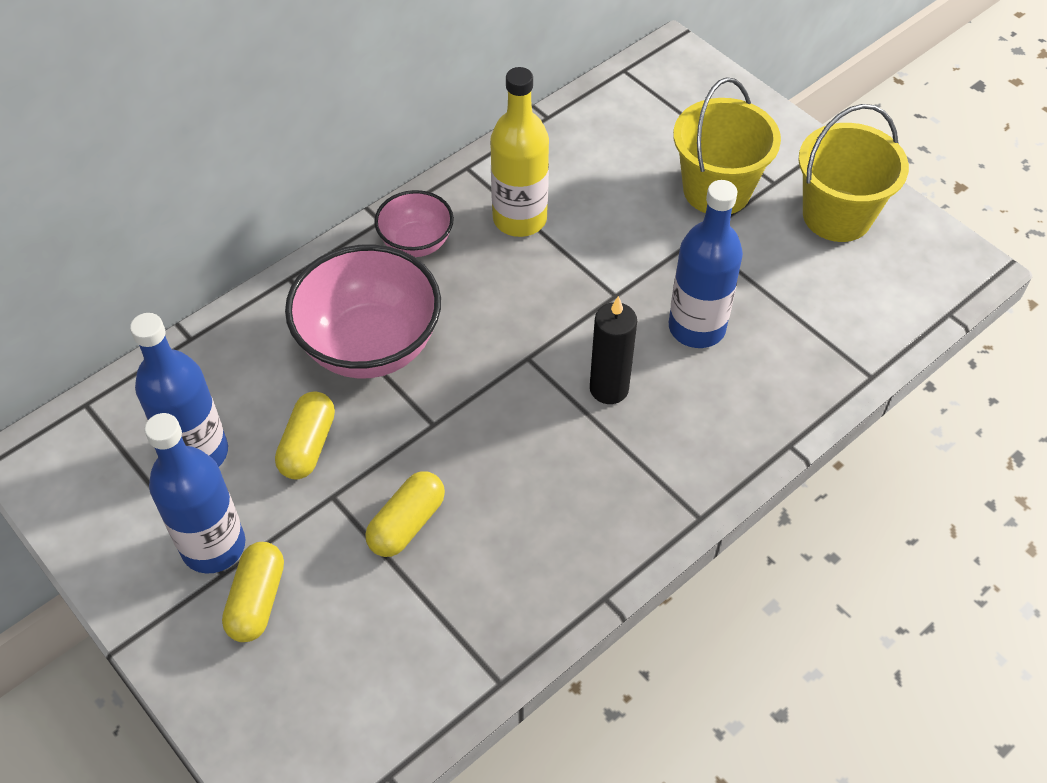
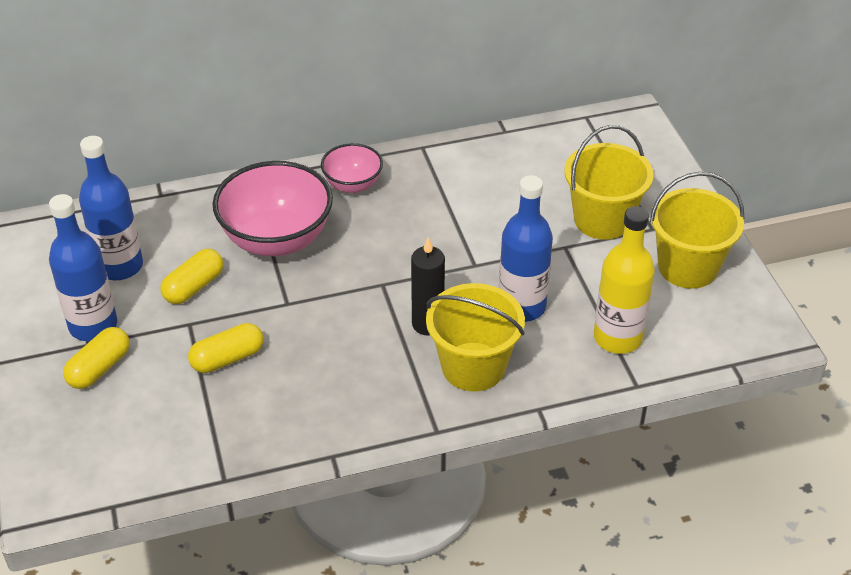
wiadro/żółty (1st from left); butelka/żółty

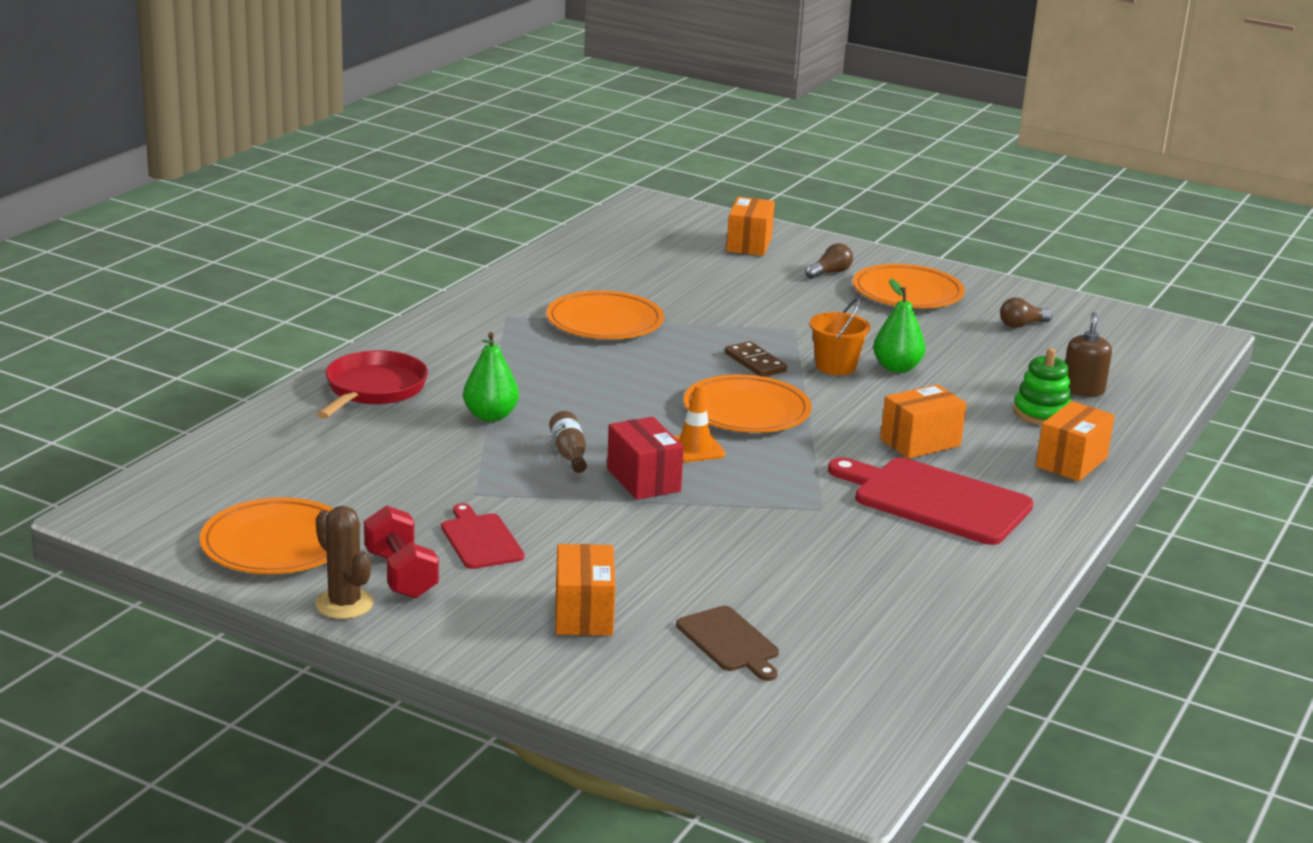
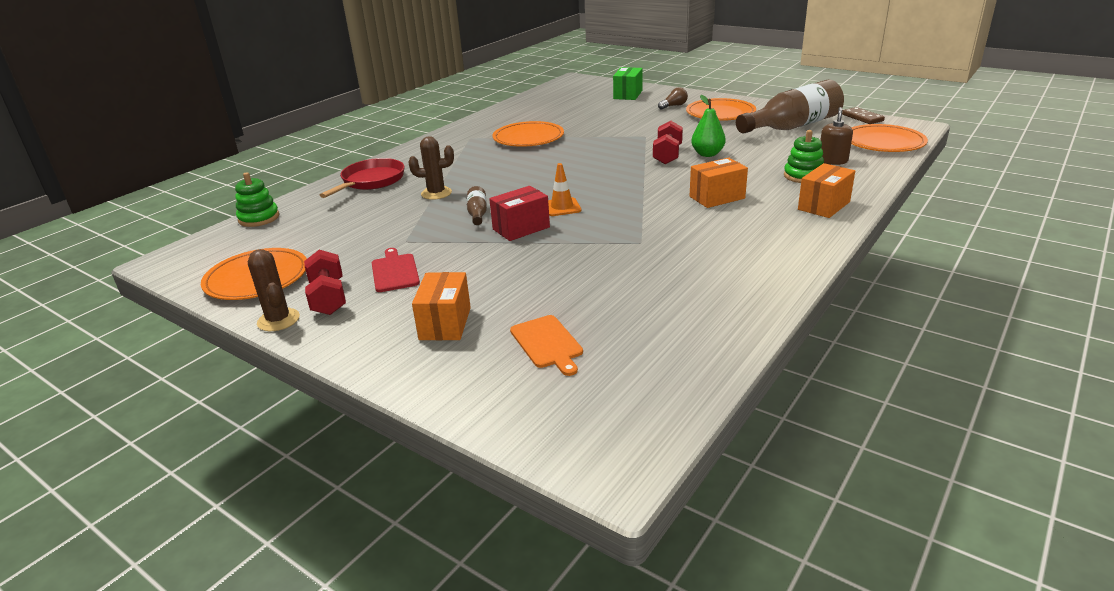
zabawka nakładanka/zielony (1st from left); kaktus/brązowy (2nd from left); pudełko/czerwony; deska do krojenia/pomarańczowy; pudełko/zielony; hantel/czerwony (2nd from left); butelka/brązowy (2nd from left); kostka domina/brązowy; talerz/pomarańczowy (4th from left); deska do krojenia/czerwony (2nd from left in the first image)

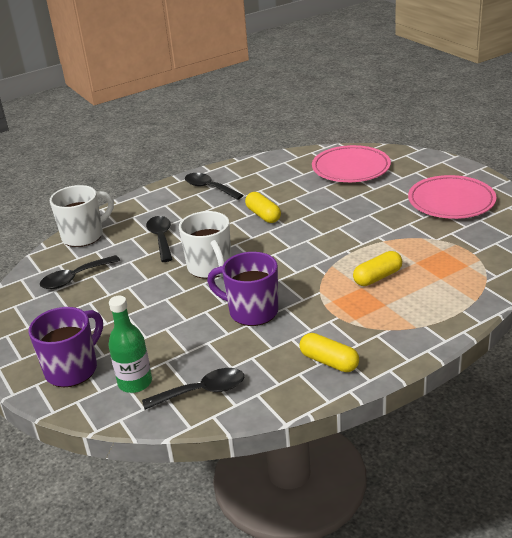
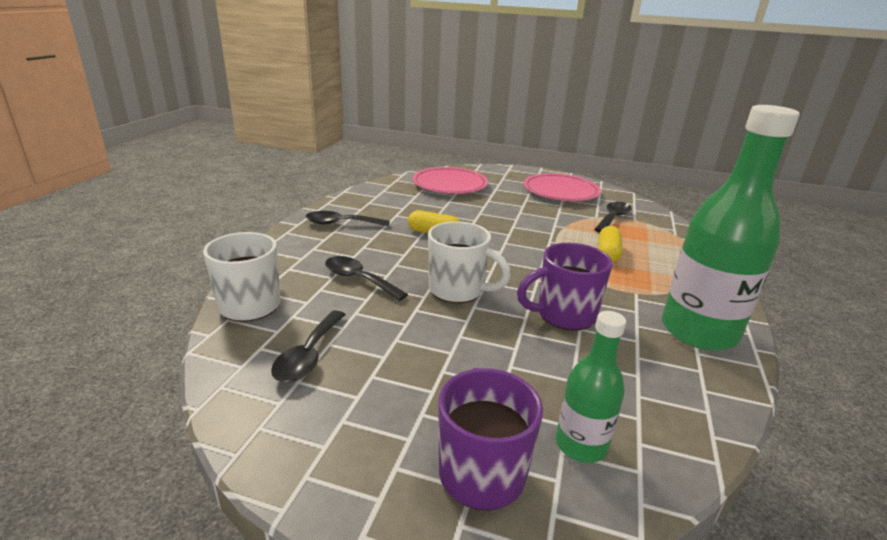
łyżka/czarny (4th from left); butelka/zielony (2nd from left)

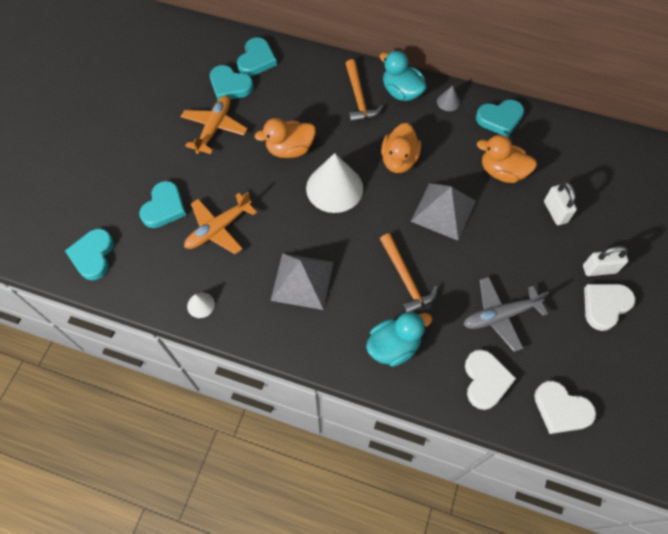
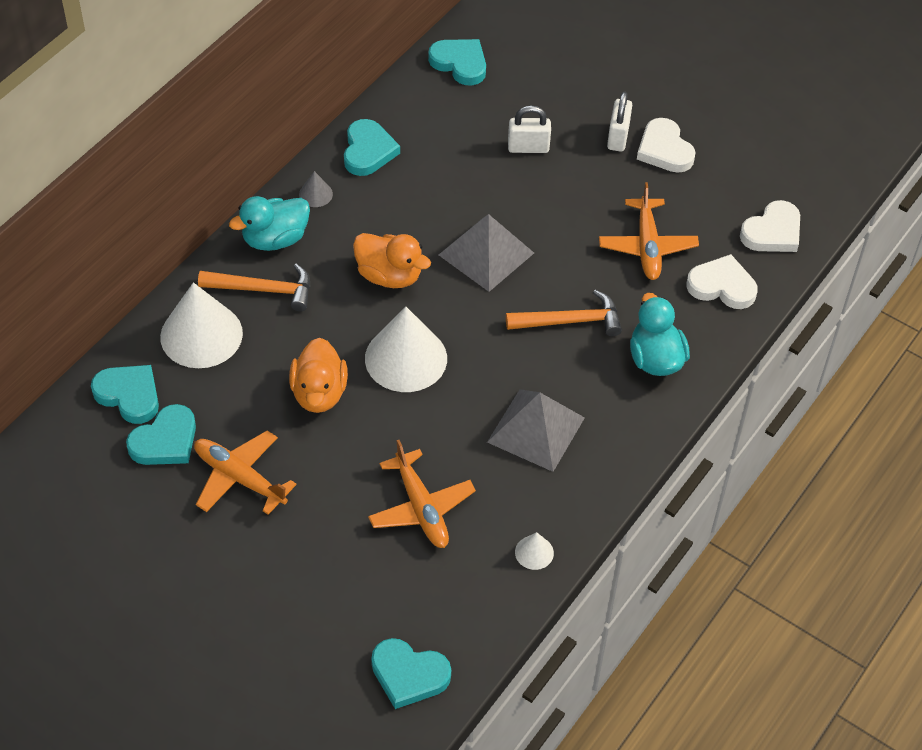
stożek/biały (1st from left); serce/turkusowy (5th from left); samolot/pomarańczowy (3rd from left); kaczka/pomarańczowy (3rd from left in the first image)

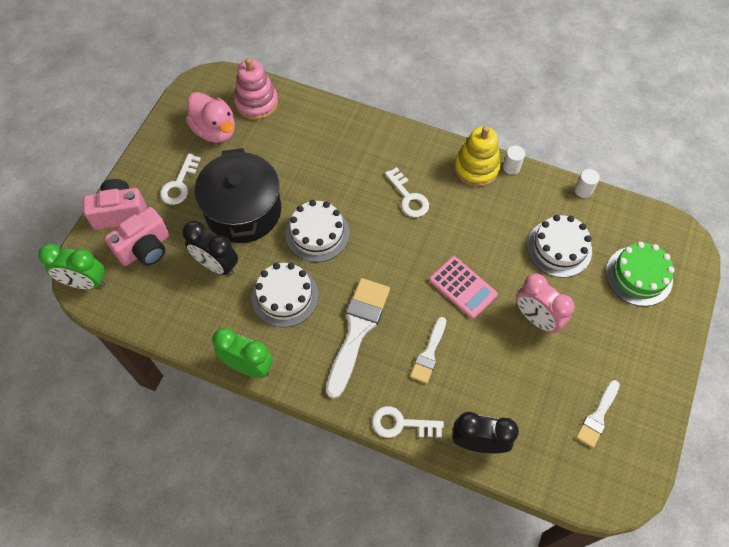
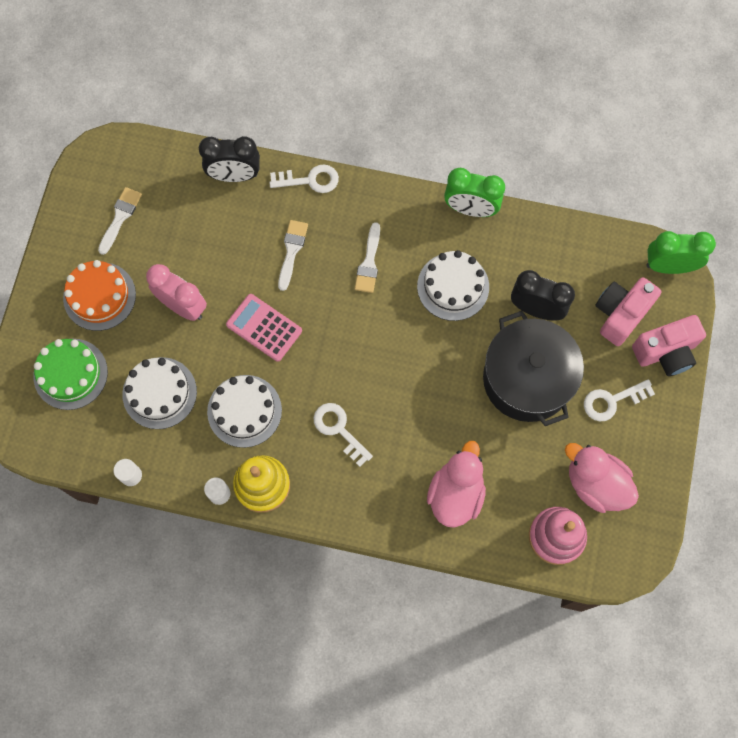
tort/pomarańczowy; tort/biały (2nd from left); pędzel/biały (3rd from left); kaczka/różowy (1st from left); klucz/biały (3rd from left)

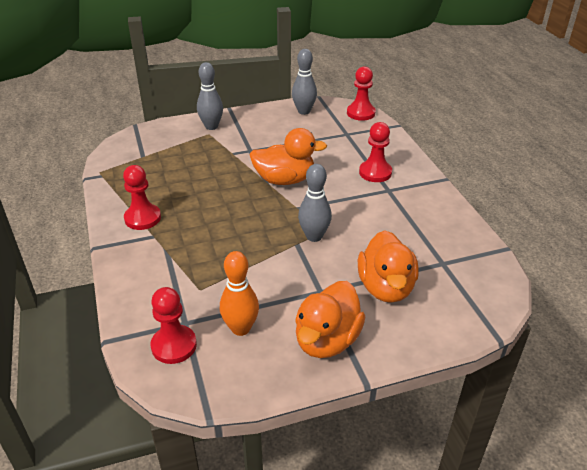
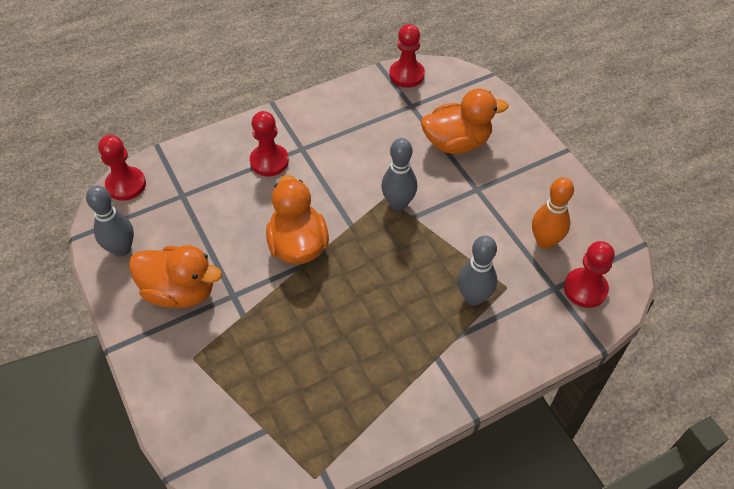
kaczka/pomarańczowy (1st from left); pionek/czerwony (3rd from left); kręgiel/szary (3rd from left)

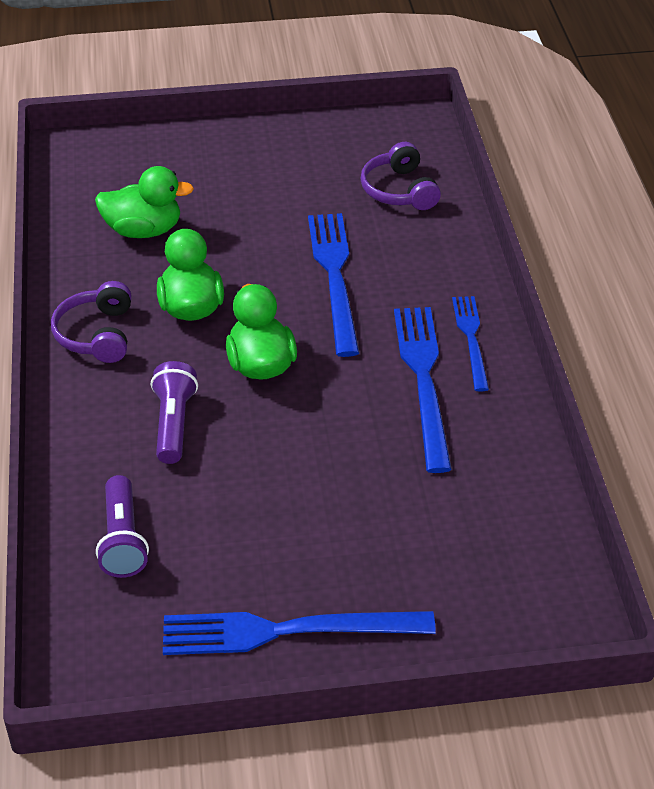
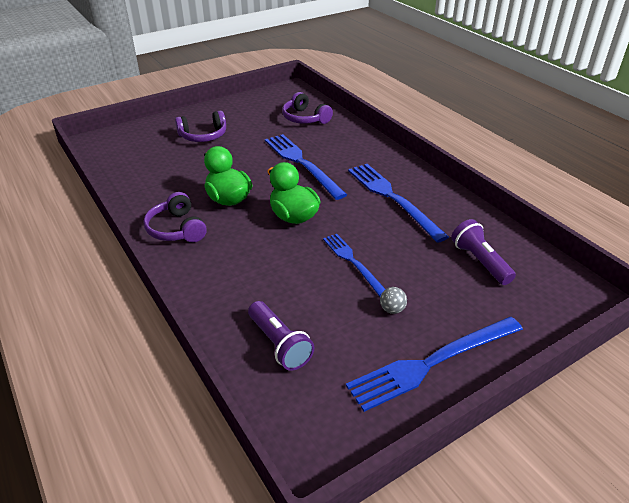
słuchawki/fioletowy (2nd from left); widelec/niebieski (2nd from left); piłka/szary; latarka/fioletowy (2nd from left); kaczka/zielony (1st from left in the first image)

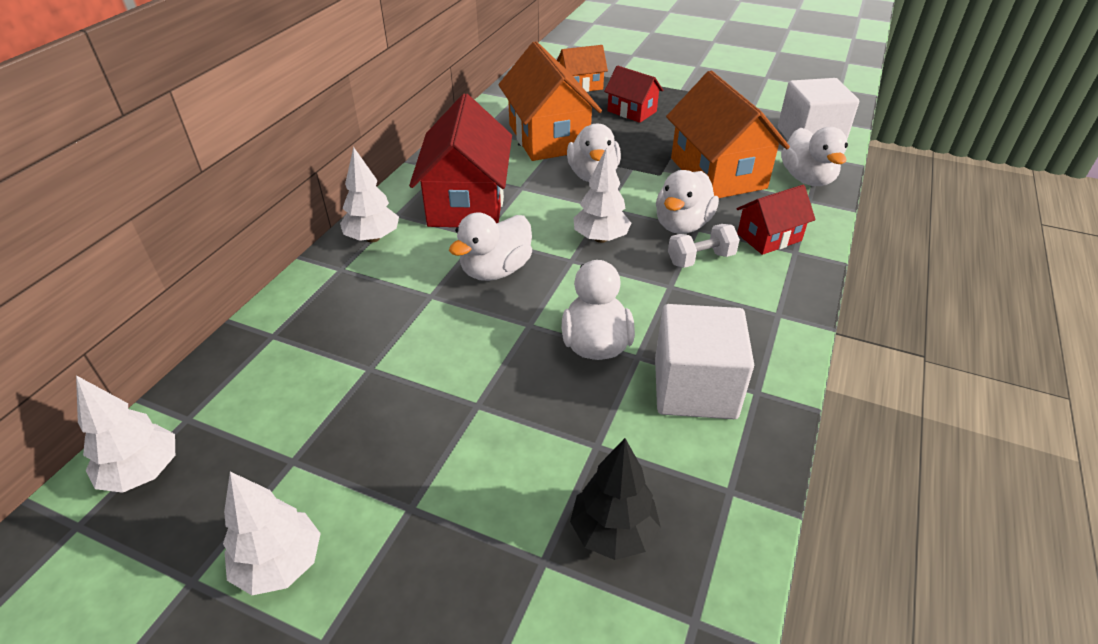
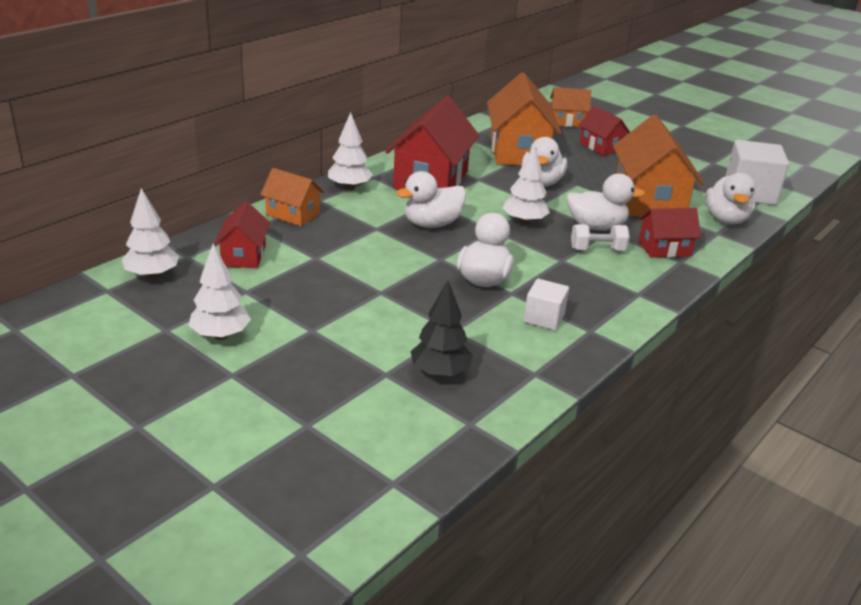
domek/czerwony (1st from left); domek/pomarańczowy (1st from left); sześcian/biały (1st from left); kaczka/biały (4th from left)

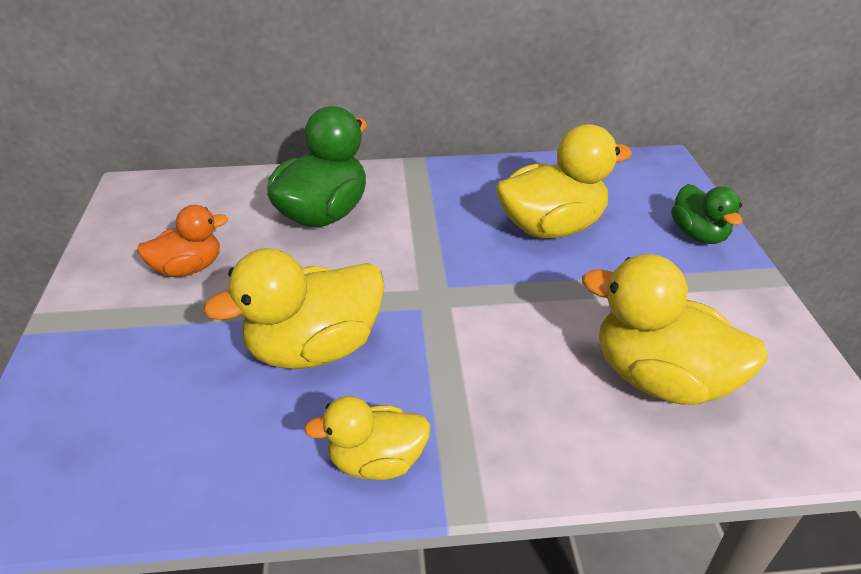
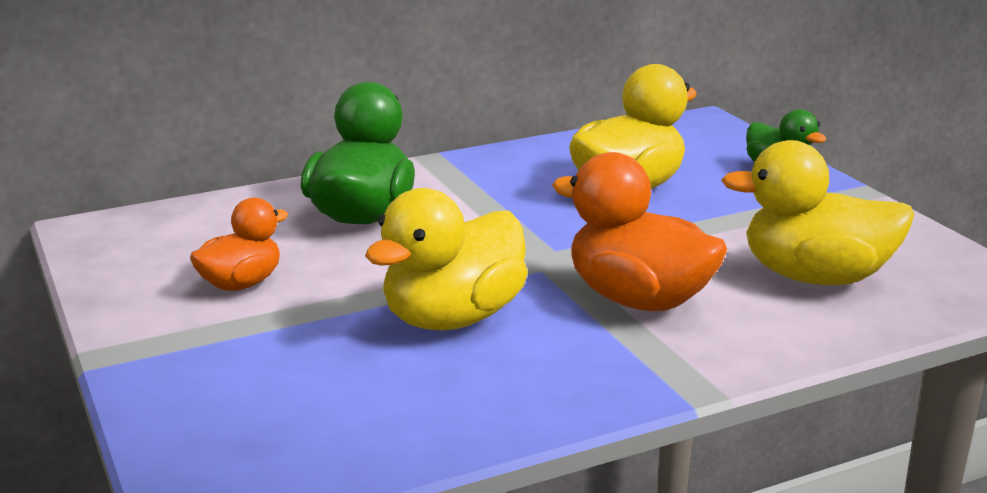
kaczka/pomarańczowy (2nd from left); kaczka/żółty (2nd from left in the first image)

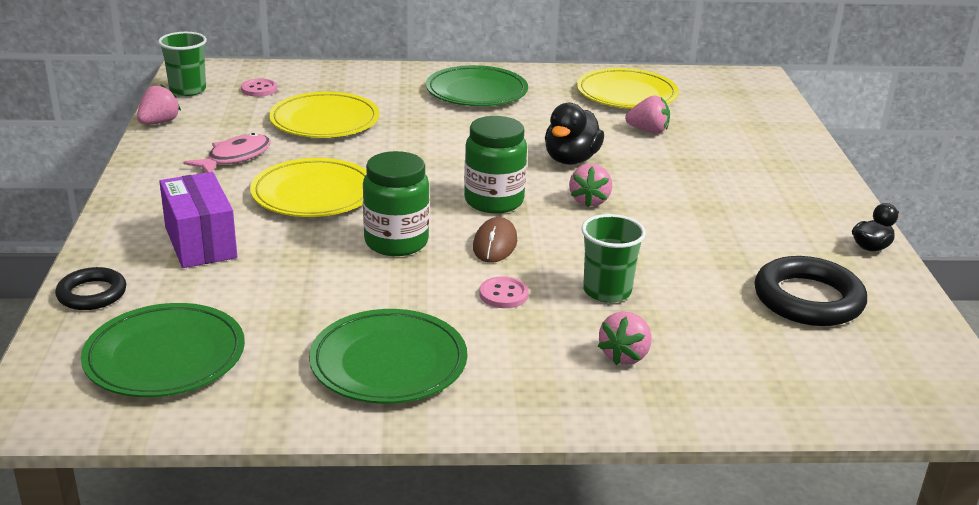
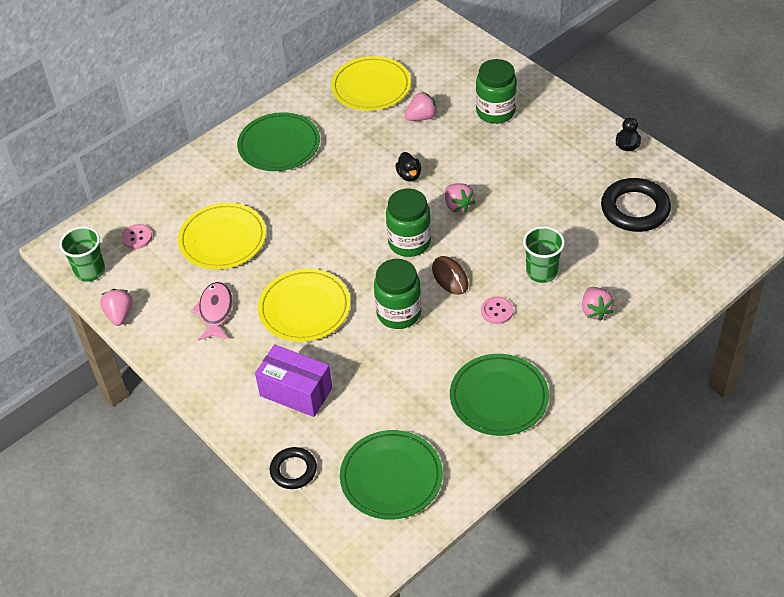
kaczka/czarny (1st from left); słoik/zielony (3rd from left)

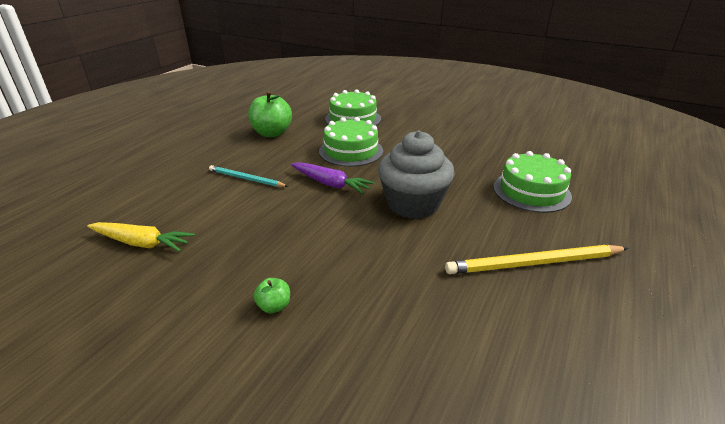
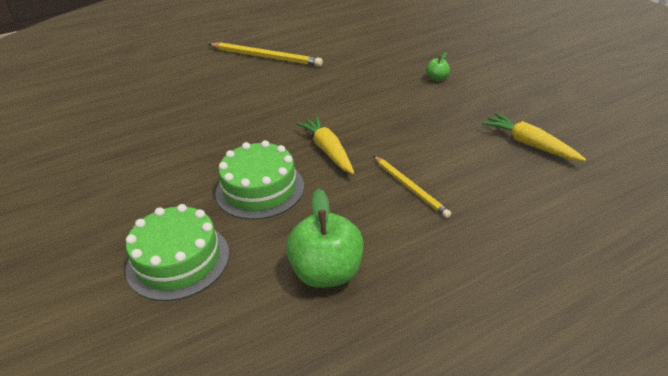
marchewka/żółty (1st from left); ołówek/żółty (2nd from left); muffinka/szary; tort/zielony (3rd from left in the first image)

